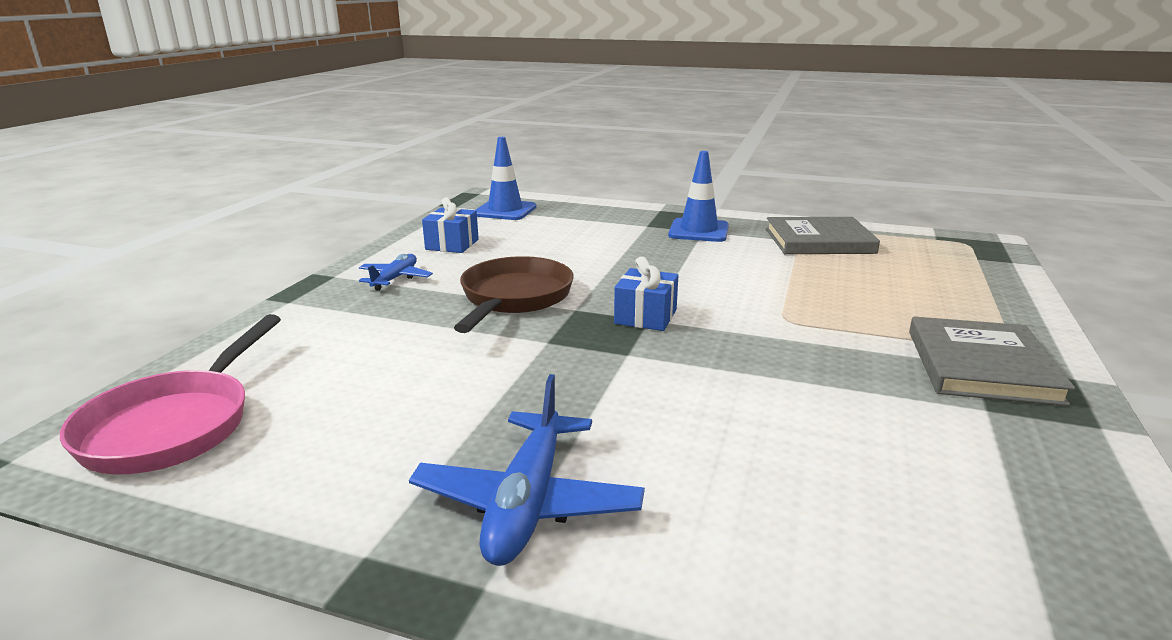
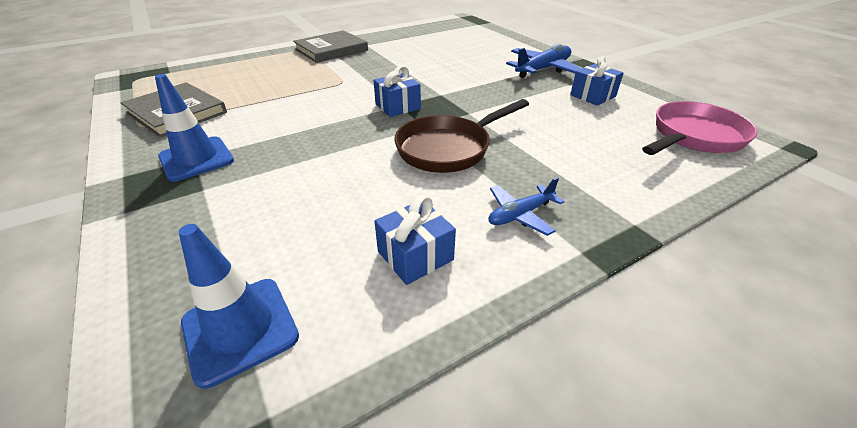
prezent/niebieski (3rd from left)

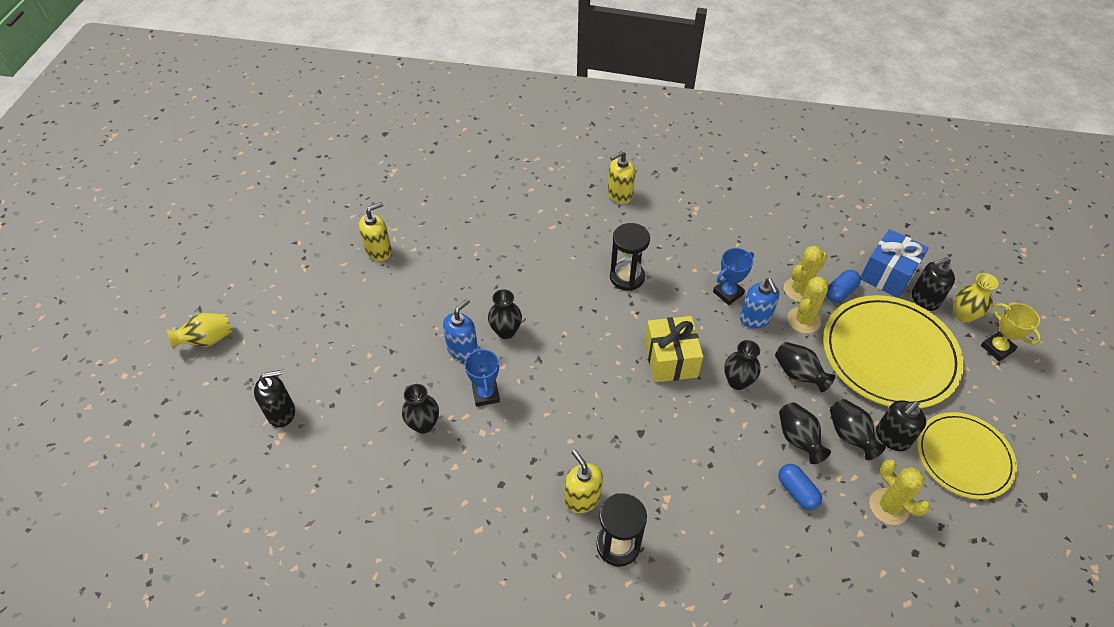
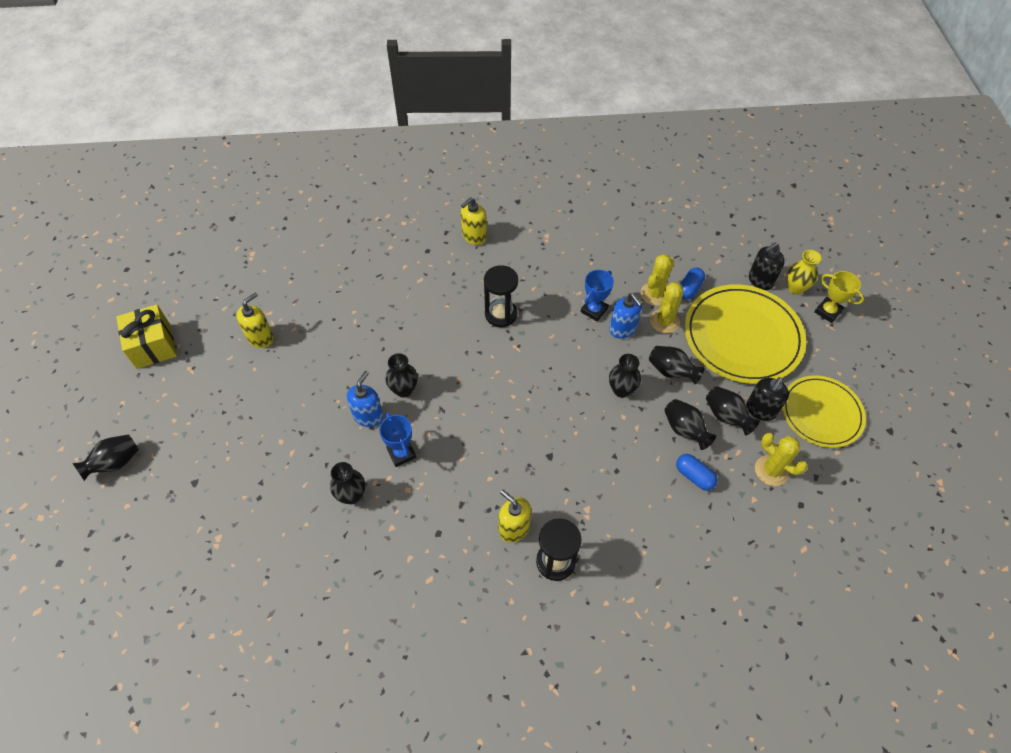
wazon/czarny (1st from left); prezent/żółty; dozownik mydła/czarny (1st from left in the first image); prezent/niebieski

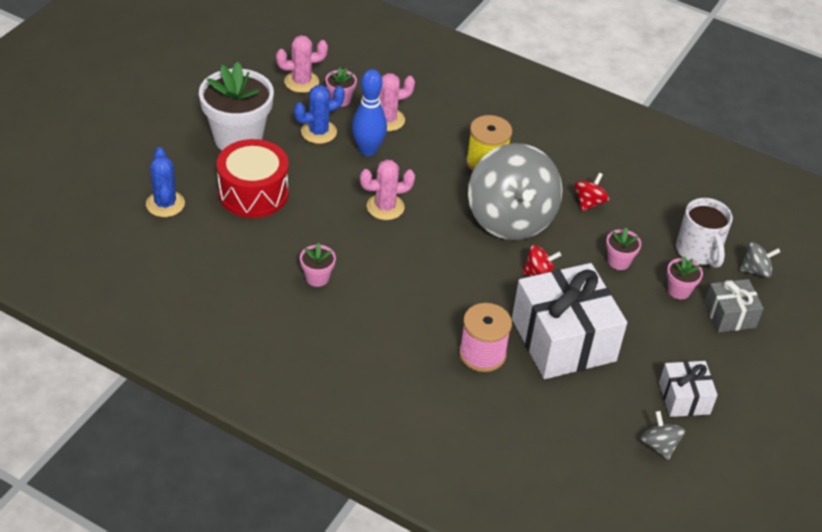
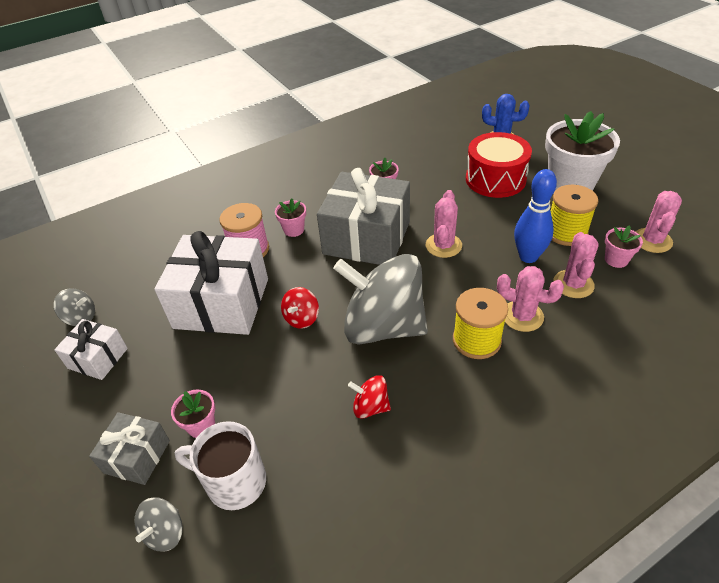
doniczka/różowy (2nd from left); prezent/szary (2nd from left); bączek/czerwony (2nd from left); kaktus/różowy (2nd from left); szpulka/żółty (2nd from left)

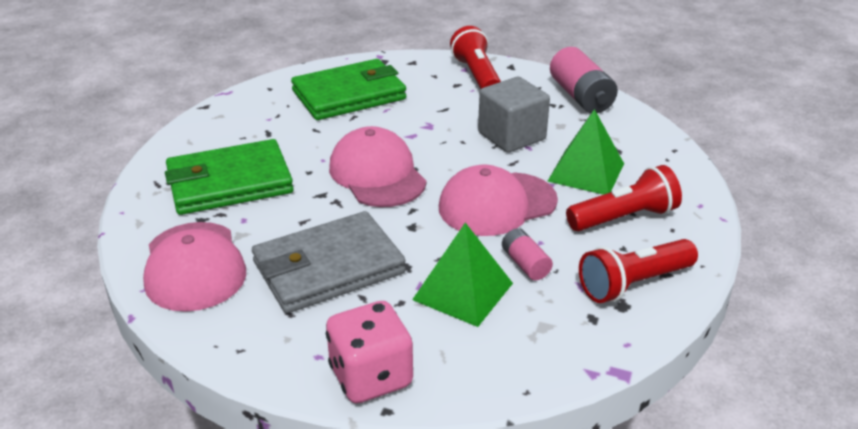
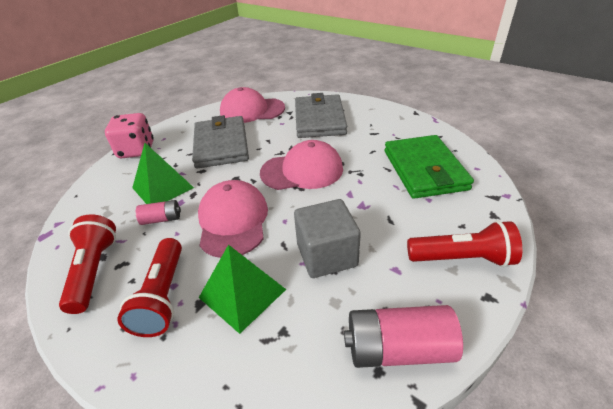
portfel/szary (2nd from left)

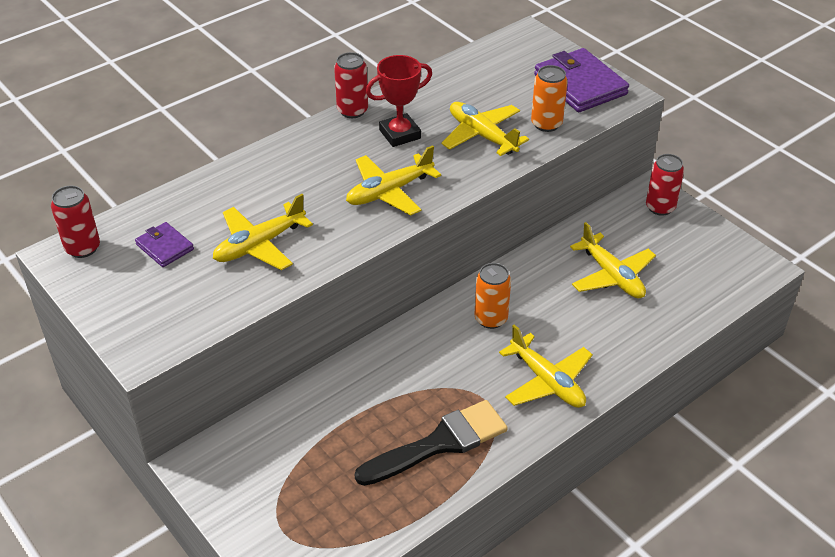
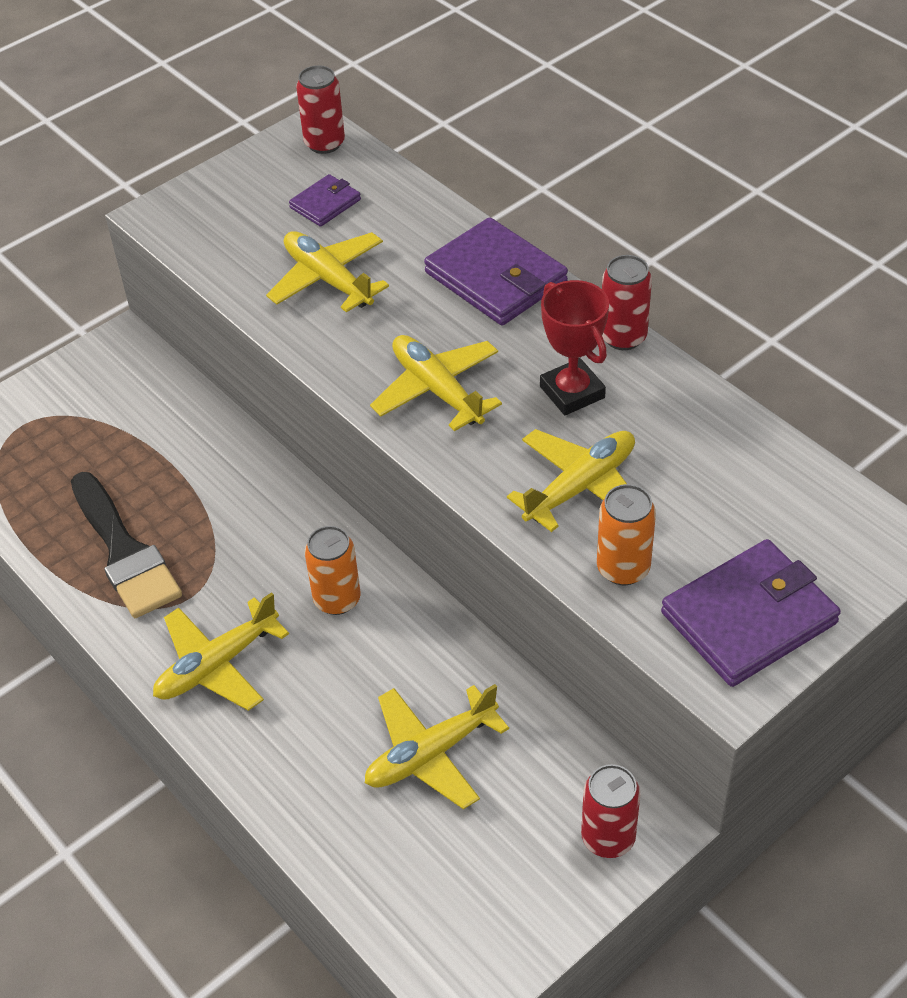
portfel/fioletowy (2nd from left)

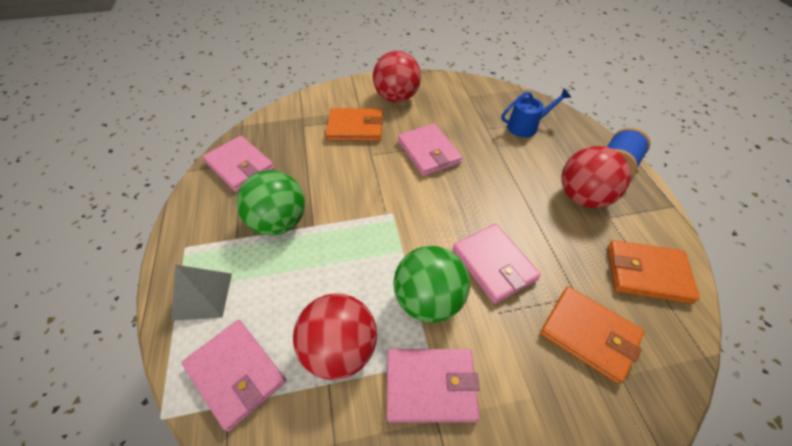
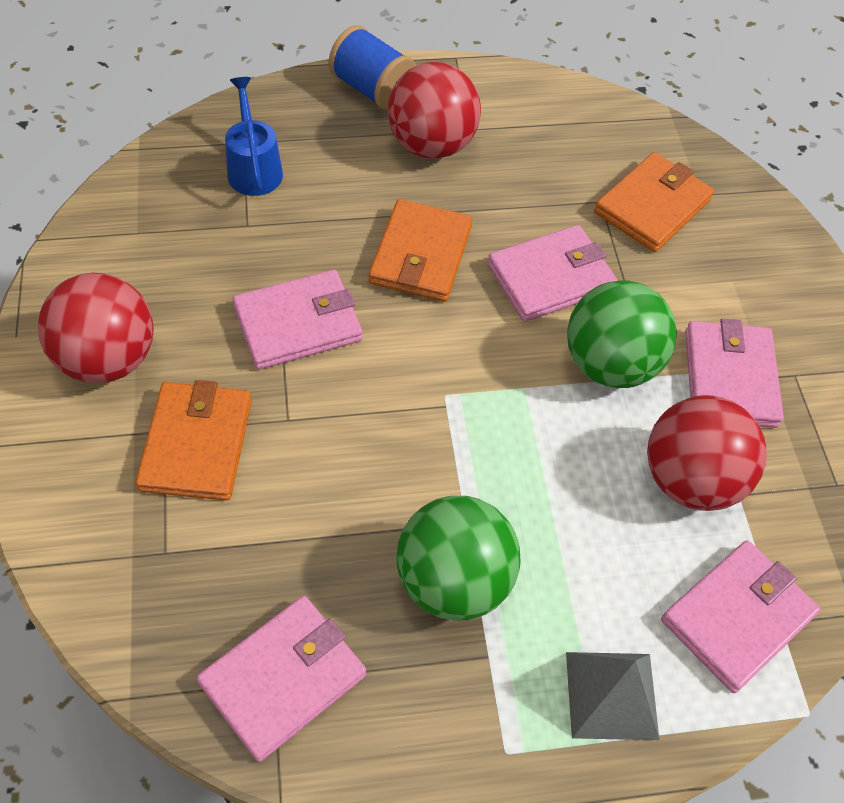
portfel/pomarańczowy (2nd from left)

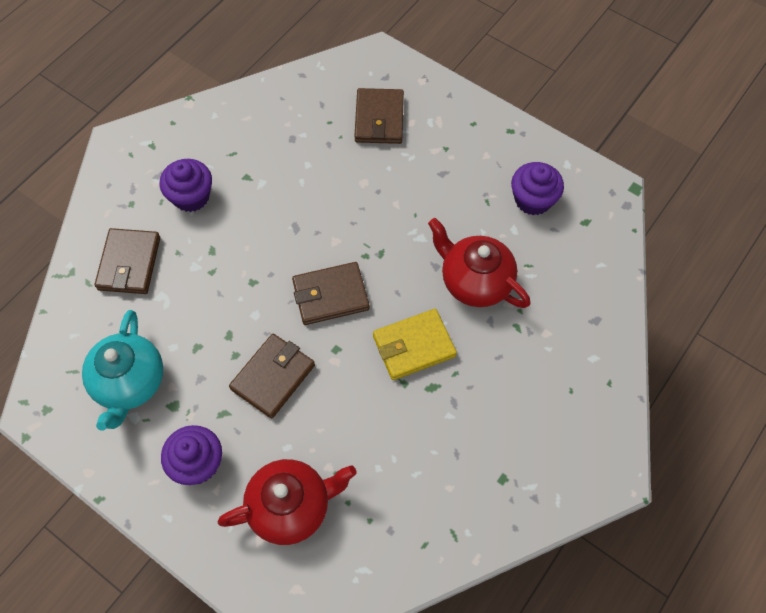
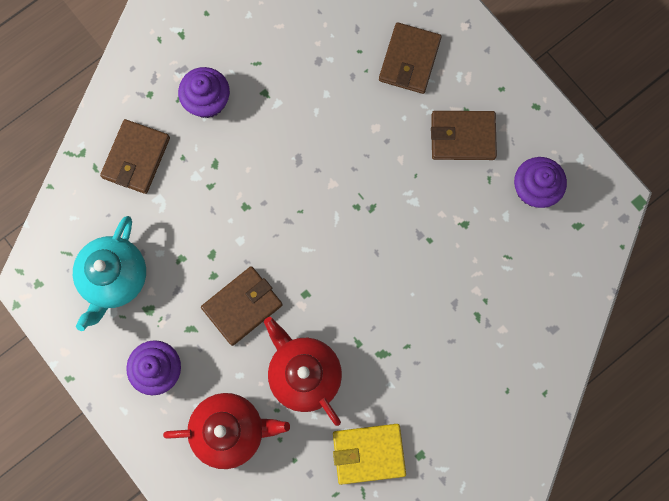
imbryk/czerwony (2nd from left); portfel/żółty; portfel/brązowy (4th from left)

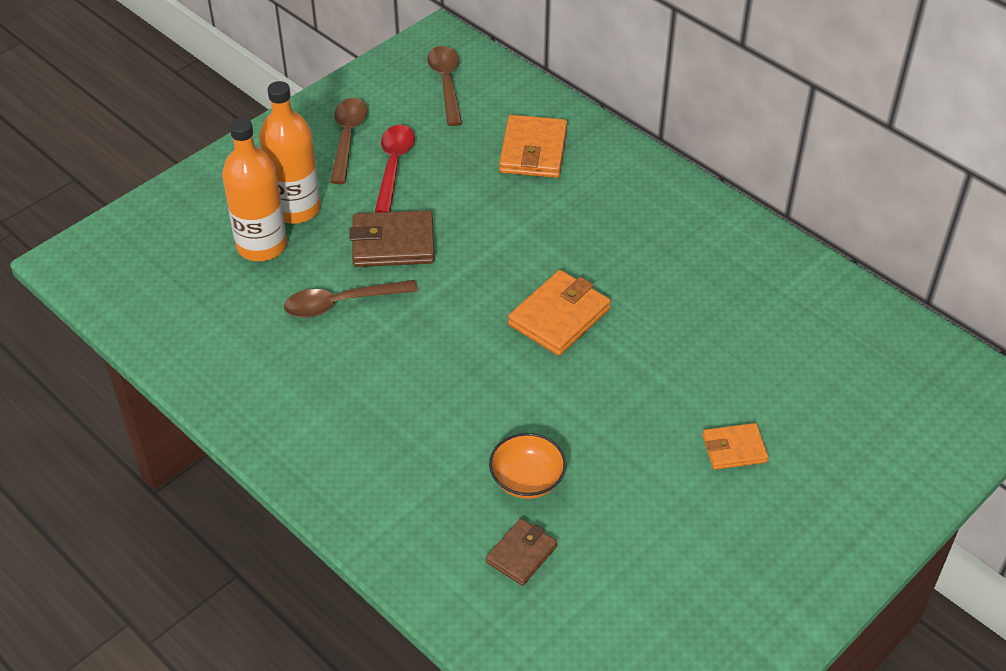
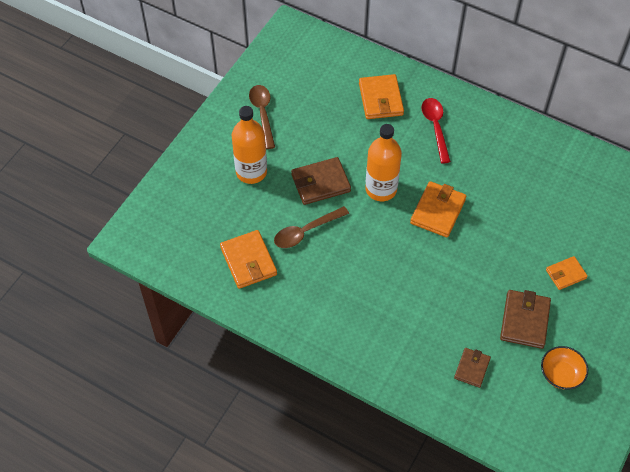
portfel/pomarańczowy (1st from left); butelka/pomarańczowy (2nd from left); łyżka/czerwony; portfel/brązowy (3rd from left); miska/pomarańczowy; łyżka/brązowy (3rd from left in the first image)

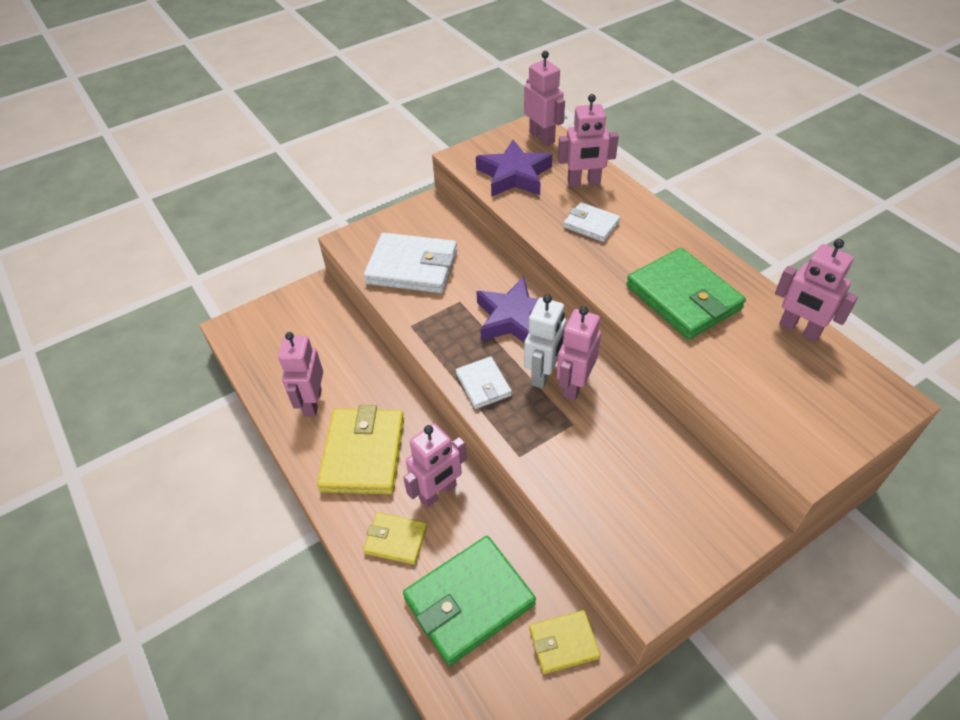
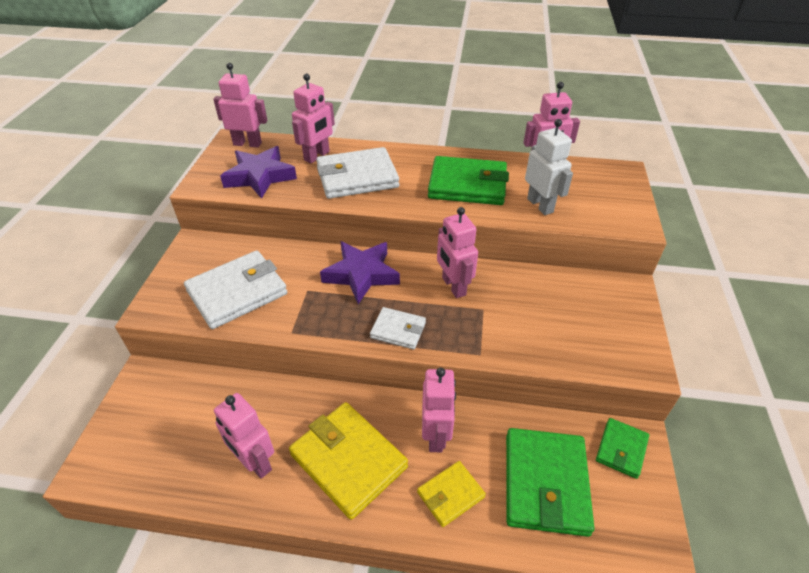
portfel/biały (2nd from left); robot/biały; portfel/zielony (3rd from left)

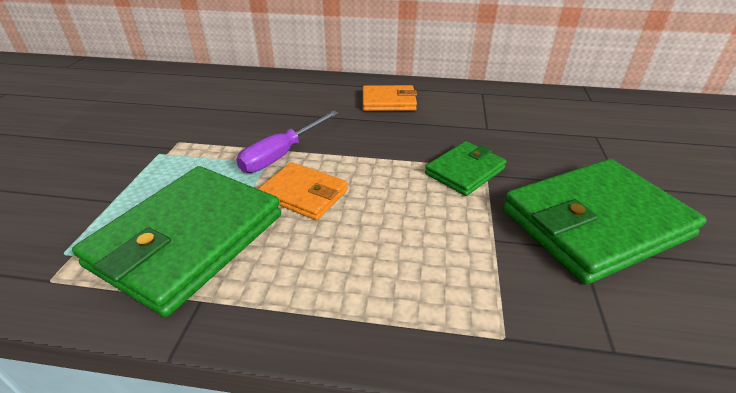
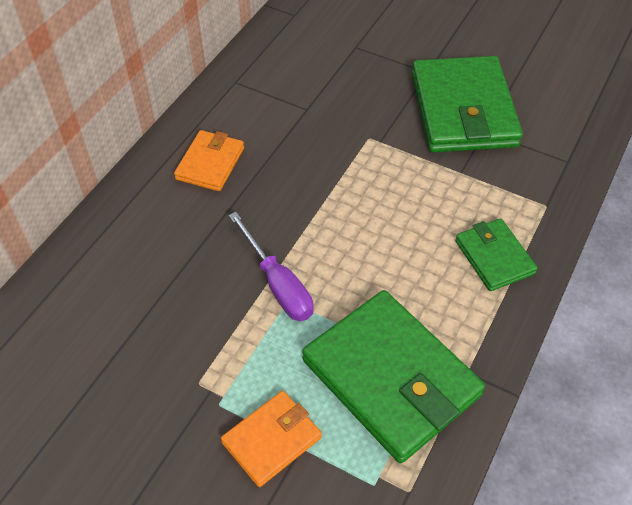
portfel/pomarańczowy (2nd from left); portfel/zielony (3rd from left)

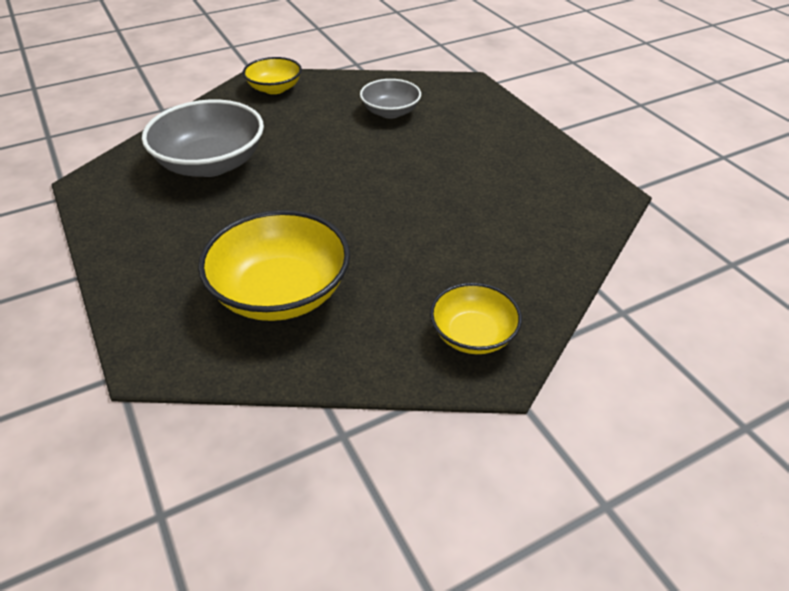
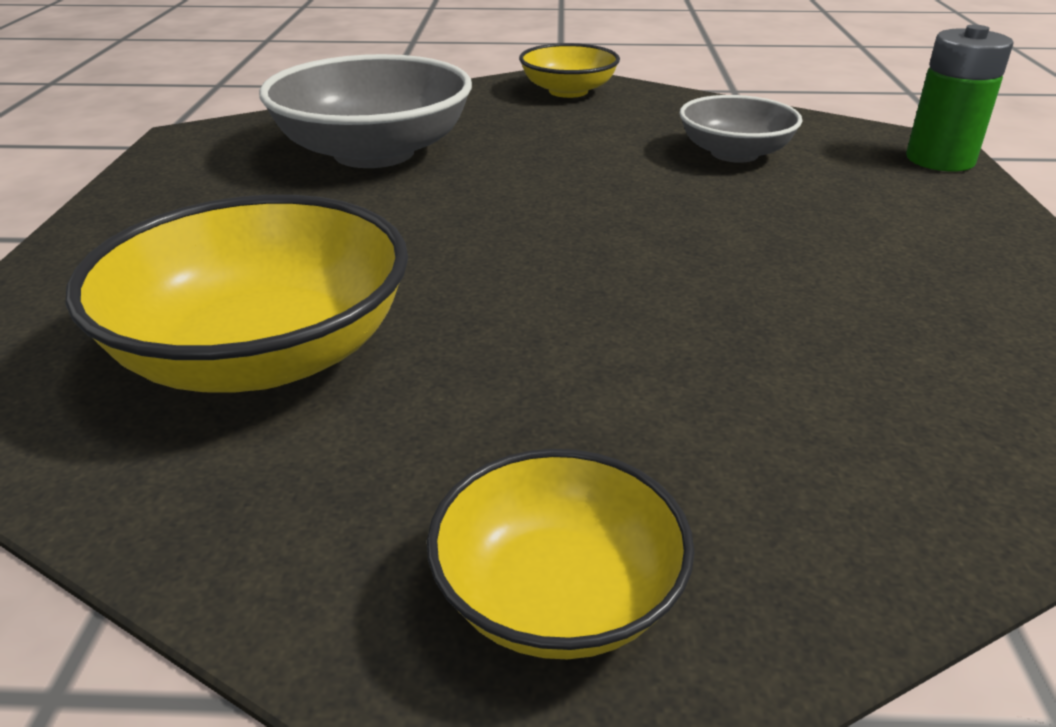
bateria/zielony

